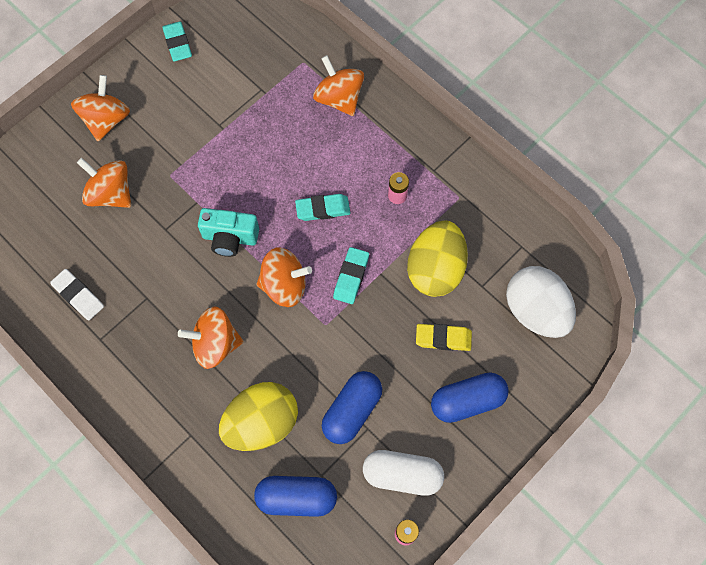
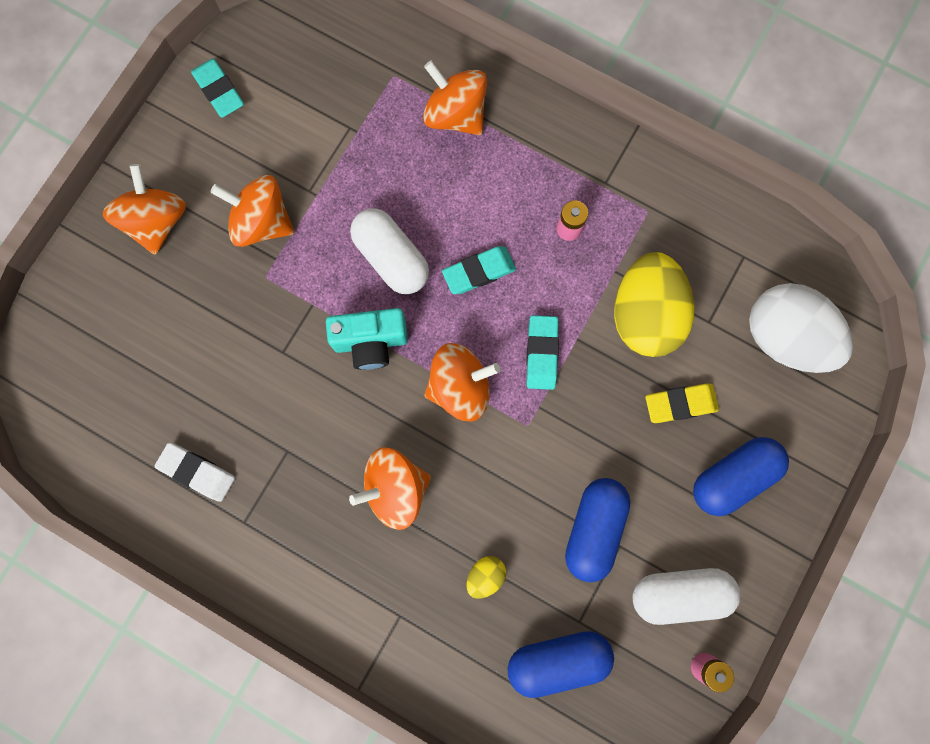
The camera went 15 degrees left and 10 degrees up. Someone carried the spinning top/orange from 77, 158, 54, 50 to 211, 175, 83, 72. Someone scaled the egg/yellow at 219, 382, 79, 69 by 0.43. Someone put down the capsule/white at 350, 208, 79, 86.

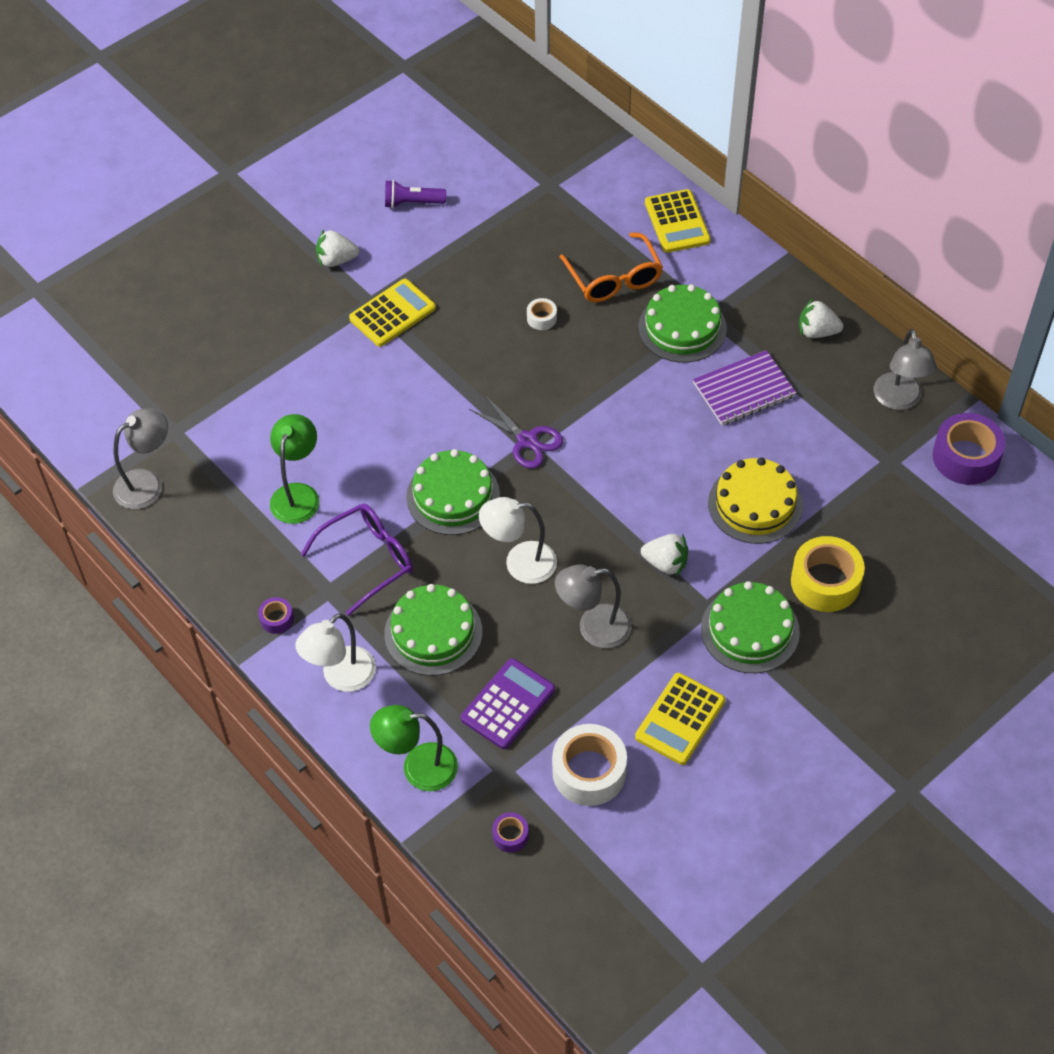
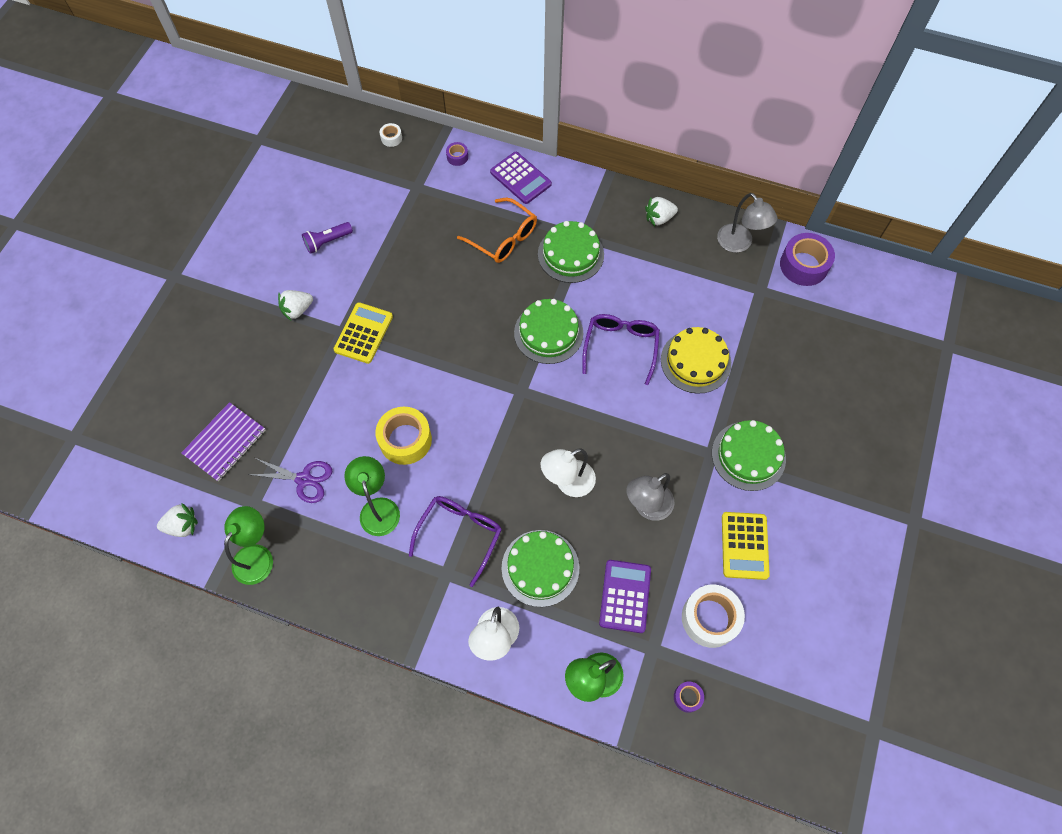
The camera went 30 degrees left and 10 degrees up. Someone repainted the calculator/yellow at 645, 189, 66, 64, which became the calculator/purple at 490, 152, 62, 52. Someone carried the tape/white from 527, 298, 30, 32 to 380, 123, 22, 24. Someone carried the notebook/purple from 693, 350, 103, 75 to 181, 402, 85, 79. Someone carried the scissors/purple from 469, 396, 94, 73 to 248, 458, 84, 45. Someone repainted the lamp/grey at 113, 408, 55, 101, which became the lamp/green at 224, 506, 49, 79. Someone carried the cake/green from 406, 449, 94, 86 to 514, 299, 69, 65. Someone carried the strawberry/white from 641, 534, 47, 43 to 157, 503, 41, 34. Someone carried the tape/yellow from 791, 536, 74, 76 to 375, 407, 57, 58. Someone carried the tape/purple from 258, 597, 36, 37 to 446, 142, 22, 24. Someone put down the glasses/purple at 582, 314, 78, 71.

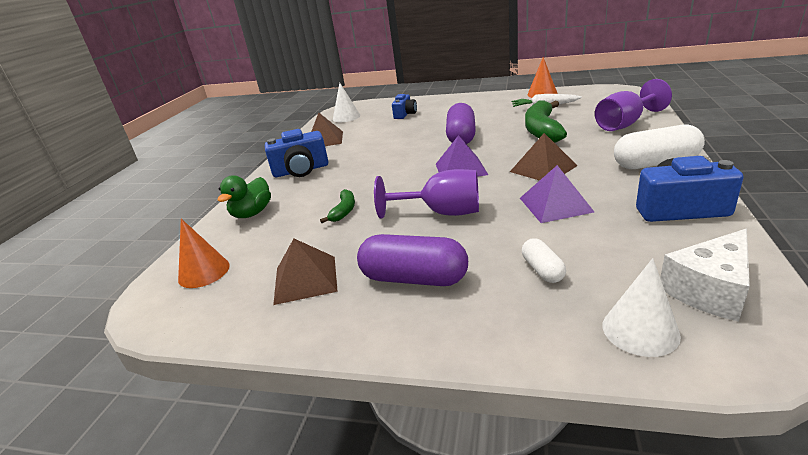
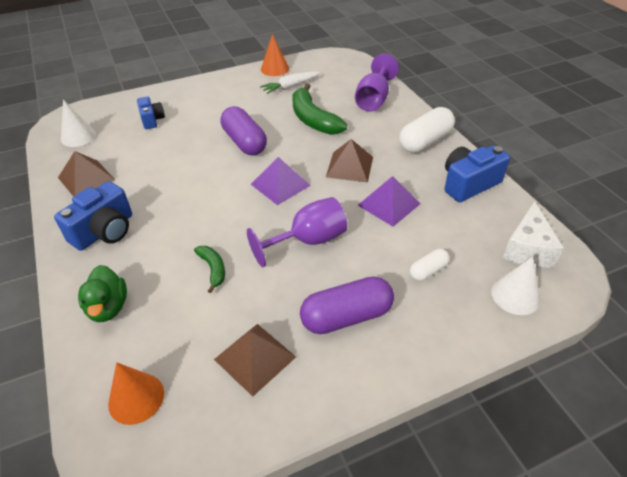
The camera went 40 degrees left and 15 degrees up. Someone rotated the capsule/white at 522, 238, 44, 45 by 75 degrees counterclockwise.

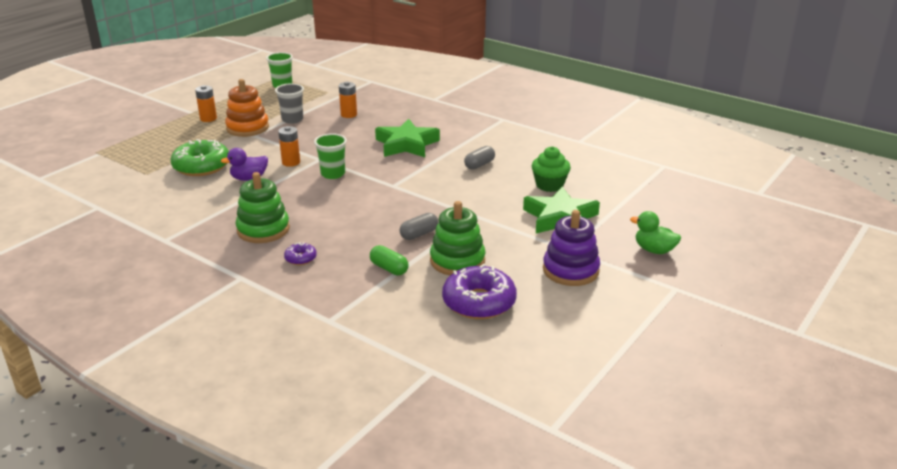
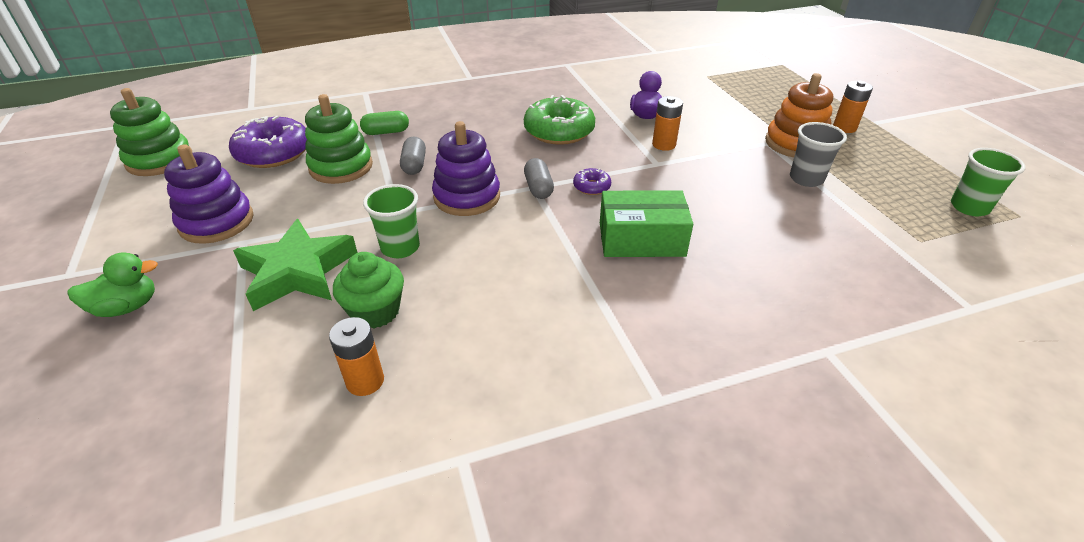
The camera went 125 degrees right and 10 degrees up. Someone carried the battery/orange from 339, 81, 18, 37 to 329, 317, 55, 79. Someone swapped the star/green at 375, 119, 65, 38 for the box/green at 600, 190, 93, 67. Someone carried the cup/green from 314, 133, 33, 46 to 363, 184, 57, 74. Someone carried the donut/green from 171, 139, 58, 37 to 524, 95, 71, 50. Someone carried the capsule/grey from 464, 146, 31, 24 to 524, 158, 30, 41. Someone carried the stacking toy/green from 236, 172, 54, 71 to 110, 88, 82, 88. Someone carried the donut/purple from 284, 242, 33, 23 to 573, 168, 38, 27. Someone put down the stacking toy/purple at 432, 121, 68, 95.

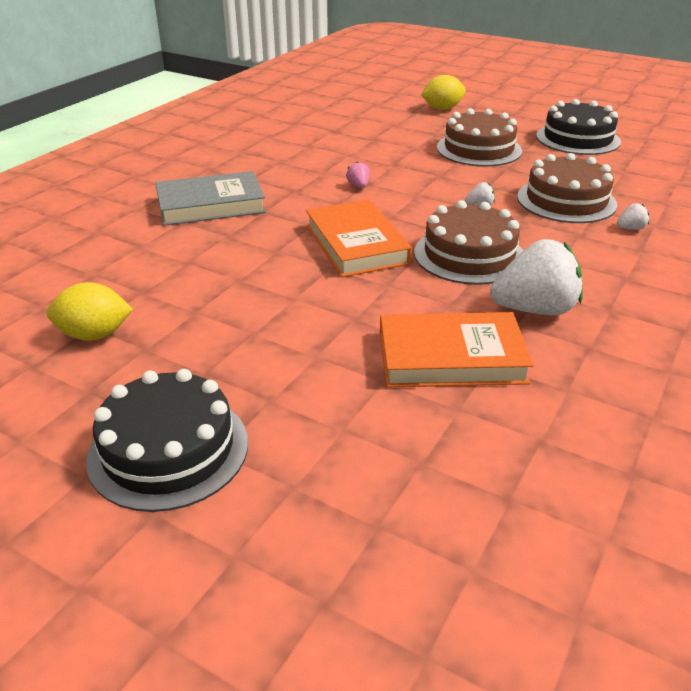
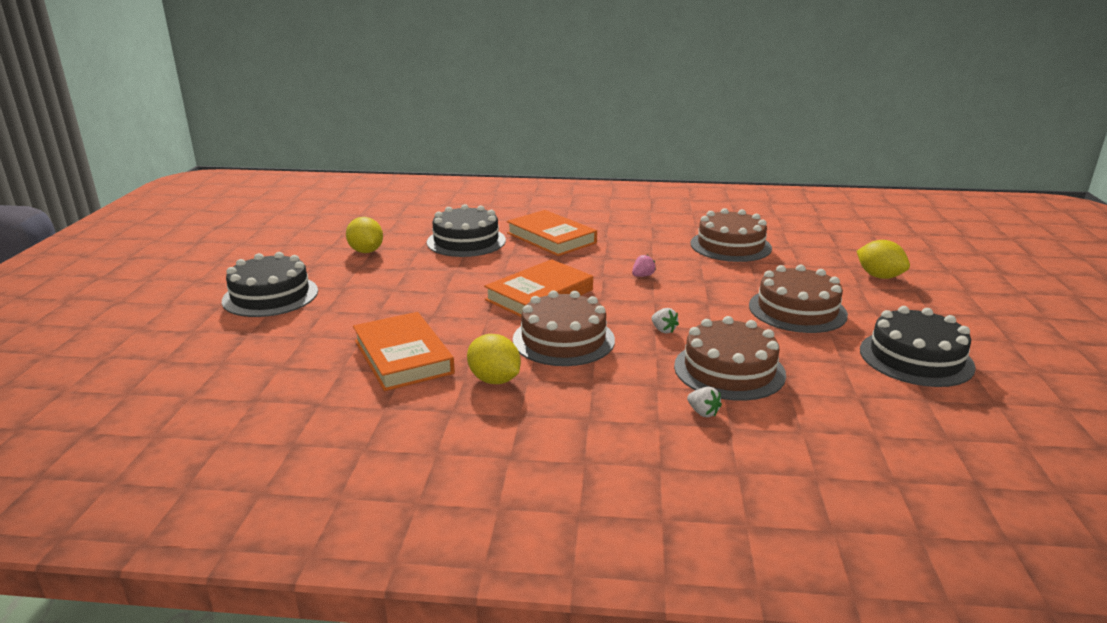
The camera went 65 degrees right and 10 degrees down. Someone repainted the book/grey at 156, 171, 110, 55, which became the book/orange at 507, 210, 90, 46. Someone swapped the strawberry/white at 490, 239, 93, 76 for the lemon/yellow at 467, 334, 54, 50. Someone put down the cake/black at 427, 204, 79, 53. Someone put down the cake/brown at 691, 208, 81, 54.

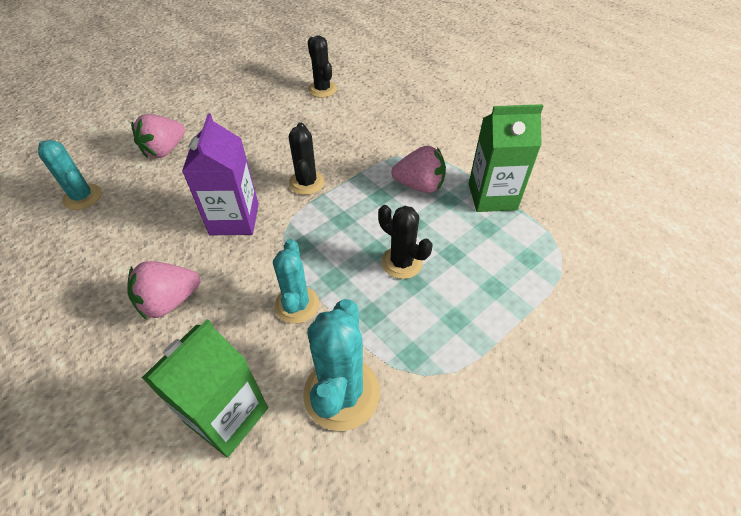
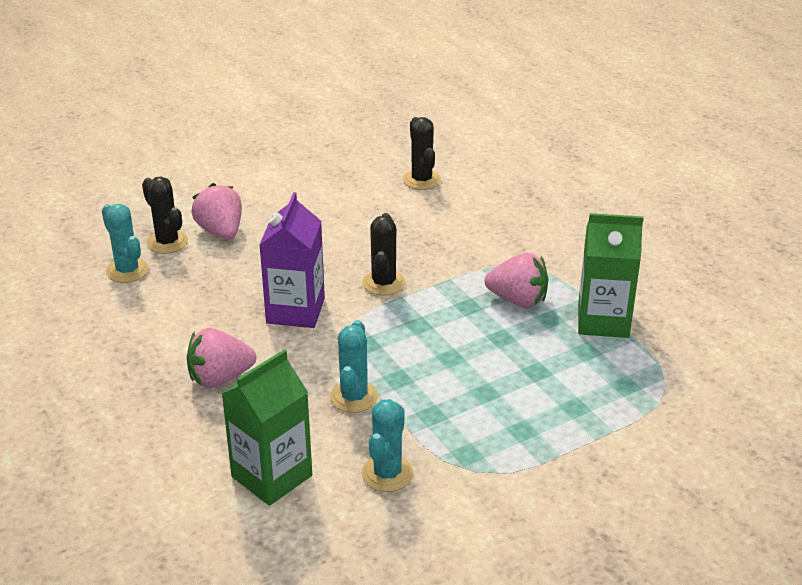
The camera went 10 degrees right and 15 degrees down. Someone rotated the strawberry/pink at 131, 114, 54, 44 by 105 degrees clockwise. Someone carried the cactus/black from 378, 205, 54, 74 to 142, 177, 46, 77. Someone scaled the cactus/turquoise at 303, 299, 77, 132 by 0.66.

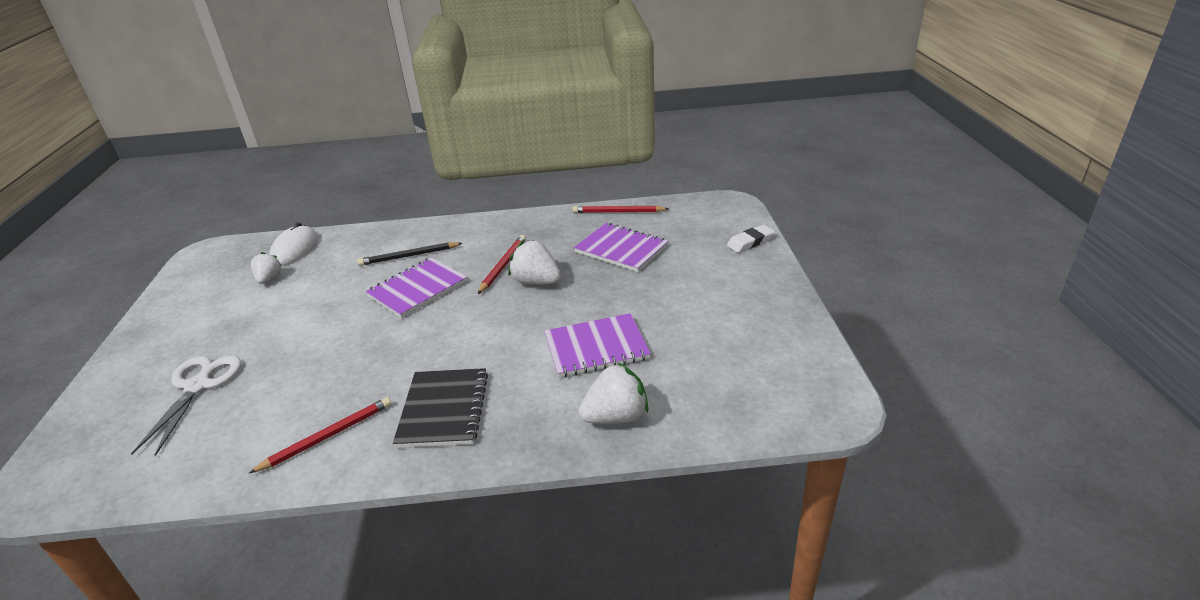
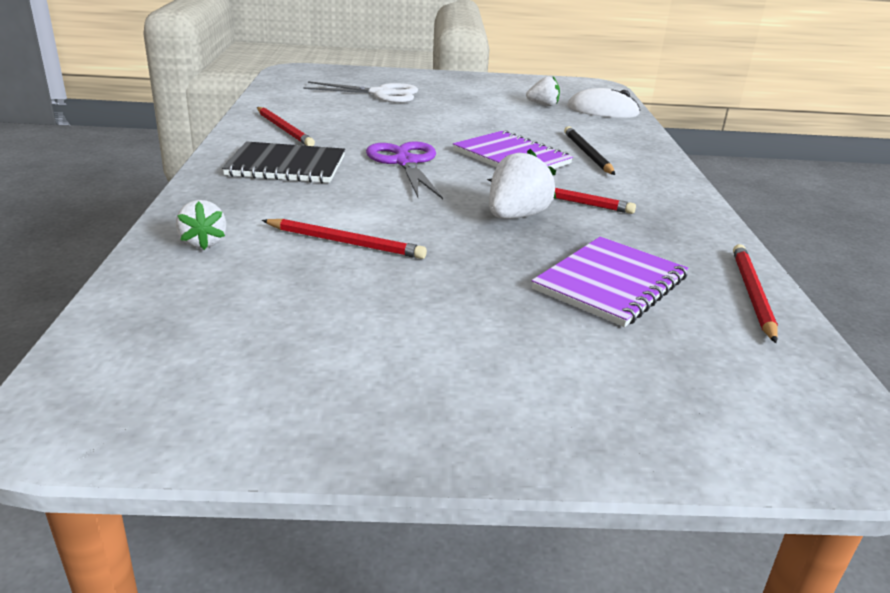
The camera went 90 degrees right and 5 degrees down. Someone took away the eraser/white at 727, 225, 48, 28. Someone swapped the notebook/purple at 544, 313, 107, 65 for the pencil/red at 262, 219, 165, 40. Someone scaled the strawberry/white at 578, 363, 70, 61 by 0.64. Someone put down the scissors/purple at 366, 141, 77, 58.

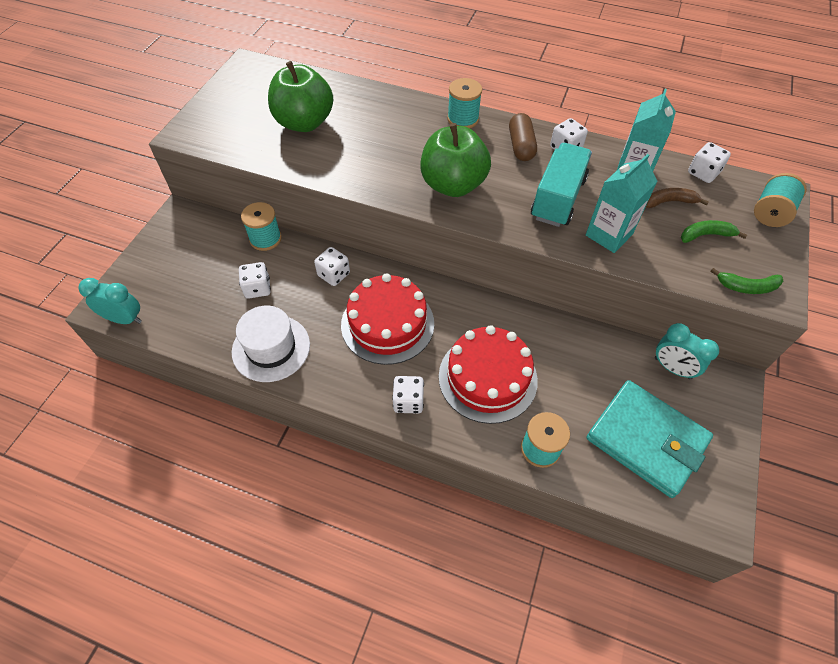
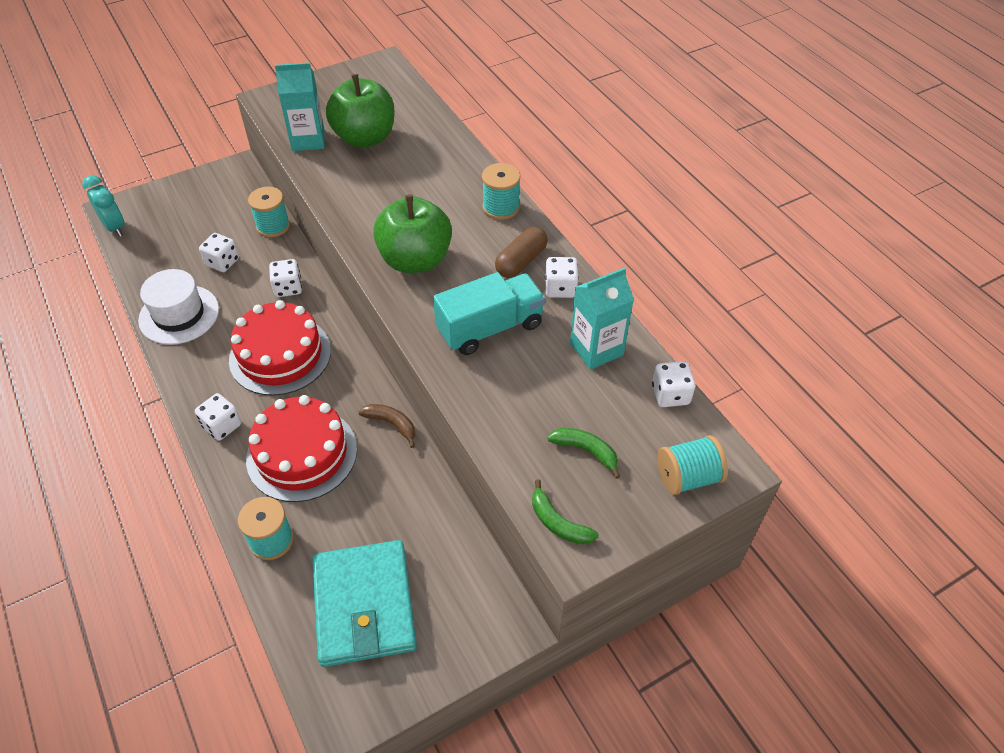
The camera went 40 degrees right and 5 degrees down. Someone carried the carton/turquoise from 586, 154, 72, 99 to 275, 63, 49, 88. Someone carried the banana/brown from 646, 188, 63, 20 to 358, 404, 57, 44. Someone took away the clock/turquoise at 655, 323, 64, 56.

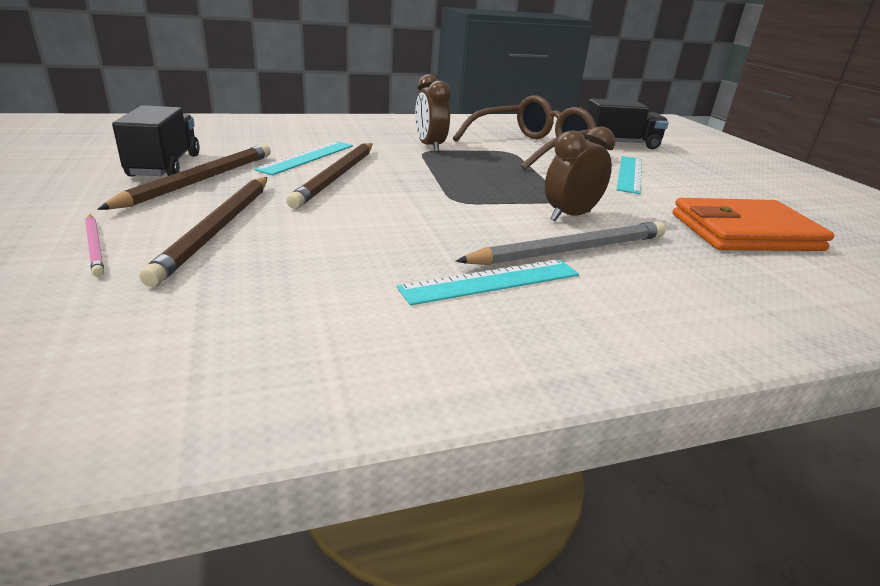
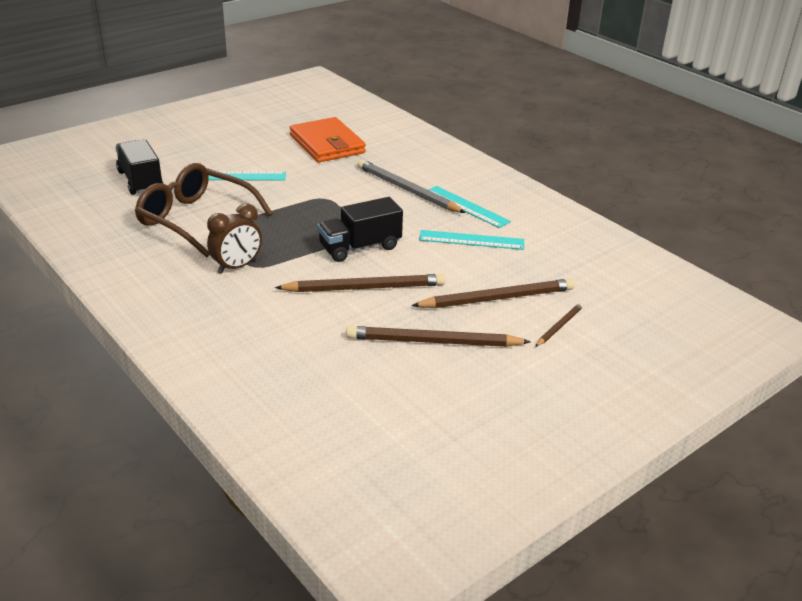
The camera went 110 degrees left and 5 degrees up. Someone carried the truck/black from 112, 105, 88, 72 to 318, 197, 85, 65. Someone took away the clock/brown at 545, 126, 70, 95. Someone carried the ruler/turquoise from 254, 141, 99, 34 to 419, 230, 105, 20. Someone repainted the pencil/pink at 85, 214, 19, 63, which became the pencil/brown at 535, 303, 48, 44.

